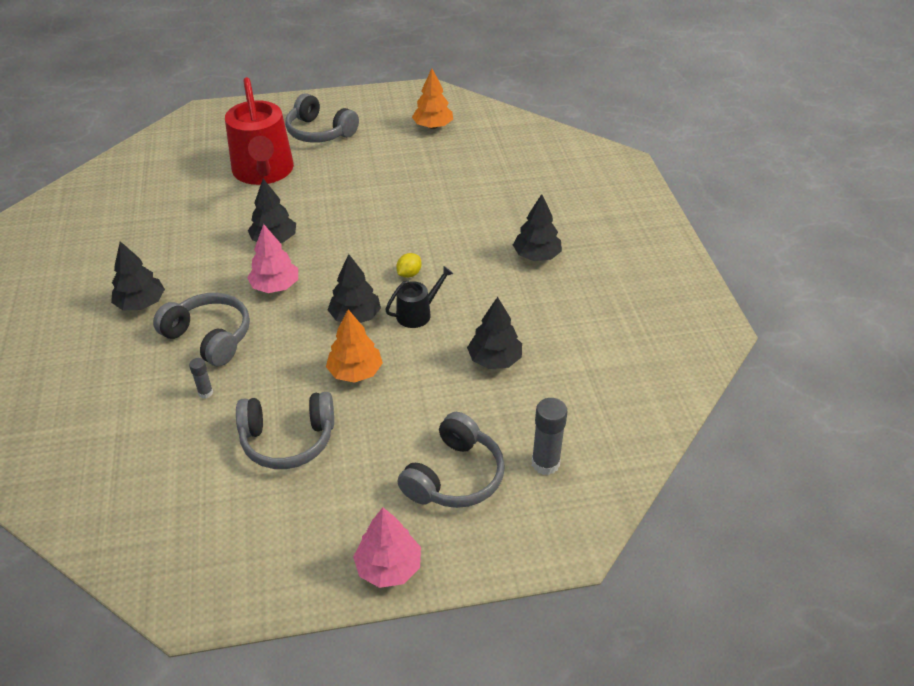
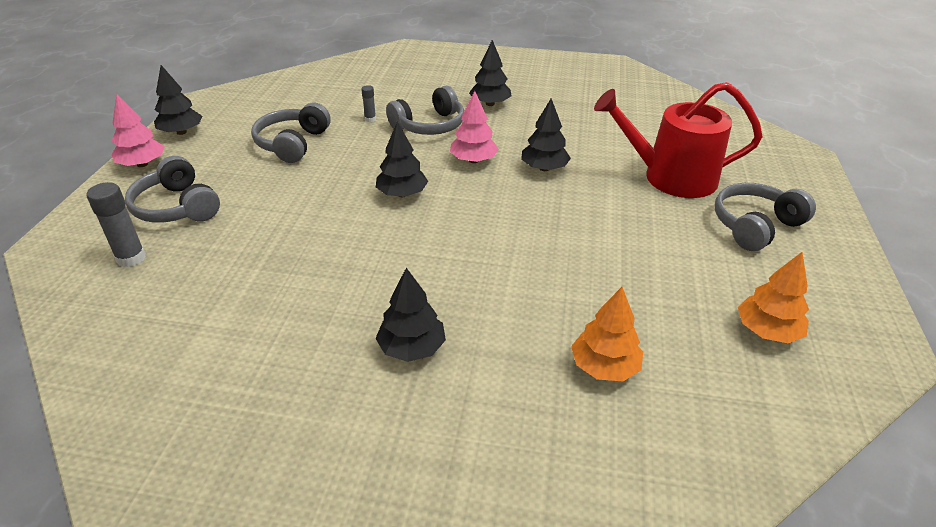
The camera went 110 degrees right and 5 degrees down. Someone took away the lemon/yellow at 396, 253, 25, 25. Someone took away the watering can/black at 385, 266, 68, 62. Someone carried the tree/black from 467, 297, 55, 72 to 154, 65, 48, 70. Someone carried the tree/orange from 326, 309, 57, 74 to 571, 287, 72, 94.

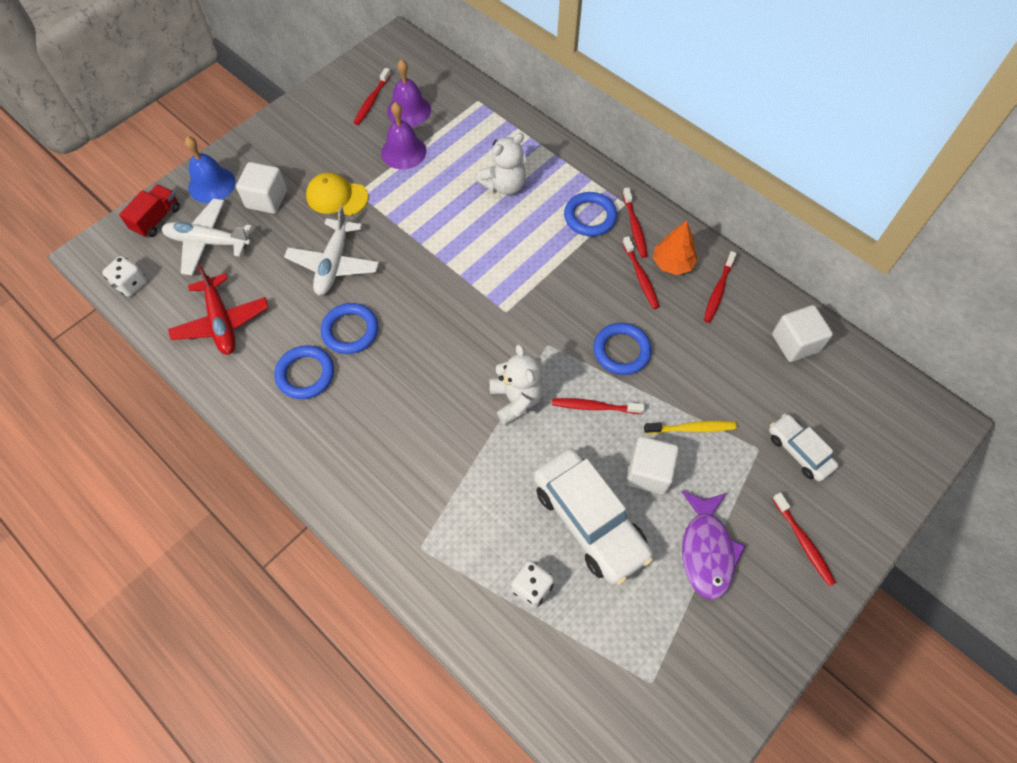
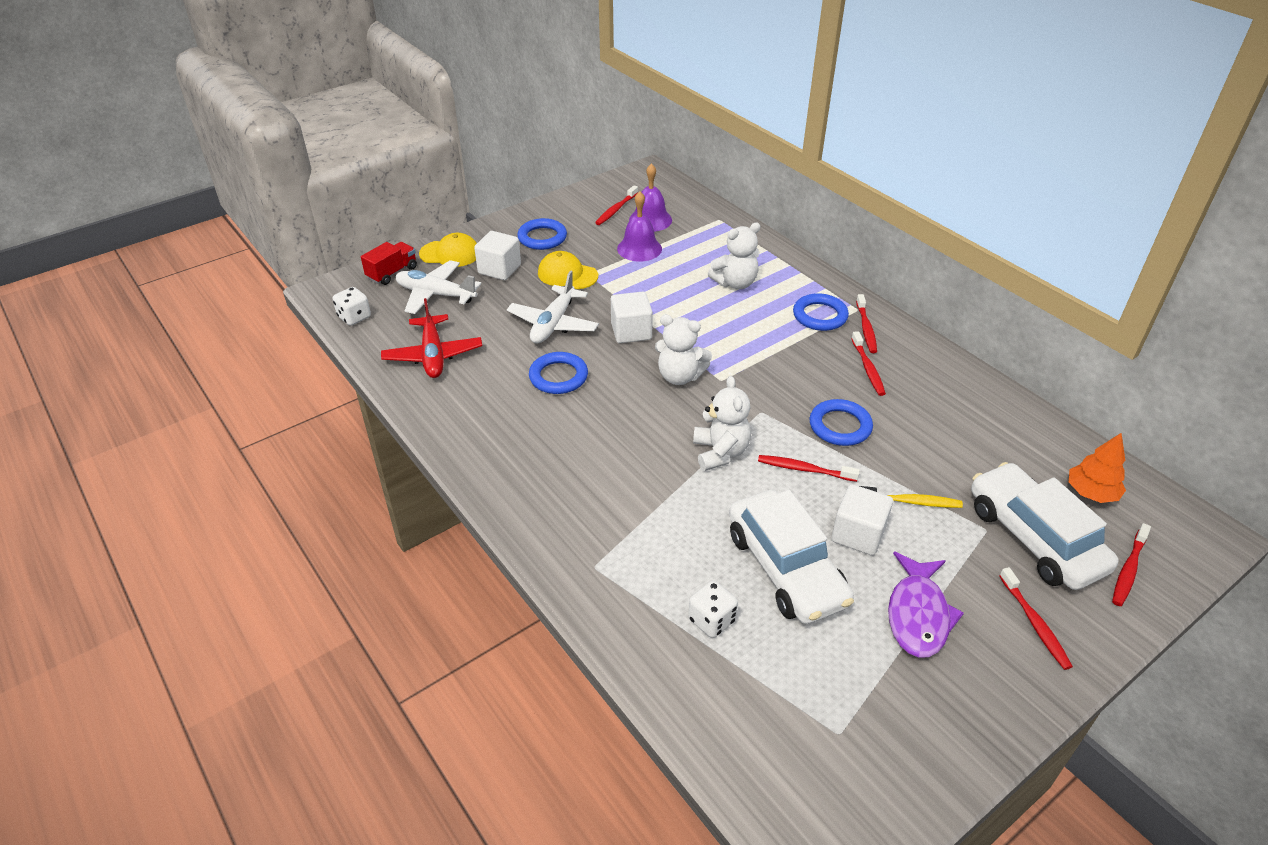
The camera went 10 degrees right and 20 degrees down. Someone swapped the bell/blue at 185, 136, 50, 67 for the cap/yellow at 419, 233, 58, 34. Someone carried the tree/orange from 653, 221, 45, 54 to 1069, 433, 57, 70. Someone carried the toothbrush/red from 704, 251, 33, 72 to 1112, 523, 39, 83. Someone carried the cube/white from 772, 305, 61, 57 to 611, 292, 42, 51. Someone carried the ring/blue from 275, 345, 59, 54 to 517, 218, 50, 32. Someone scaled the car/white at 769, 414, 70, 68 by 1.82. Someone put down the teddy bear/white at 655, 315, 57, 70.

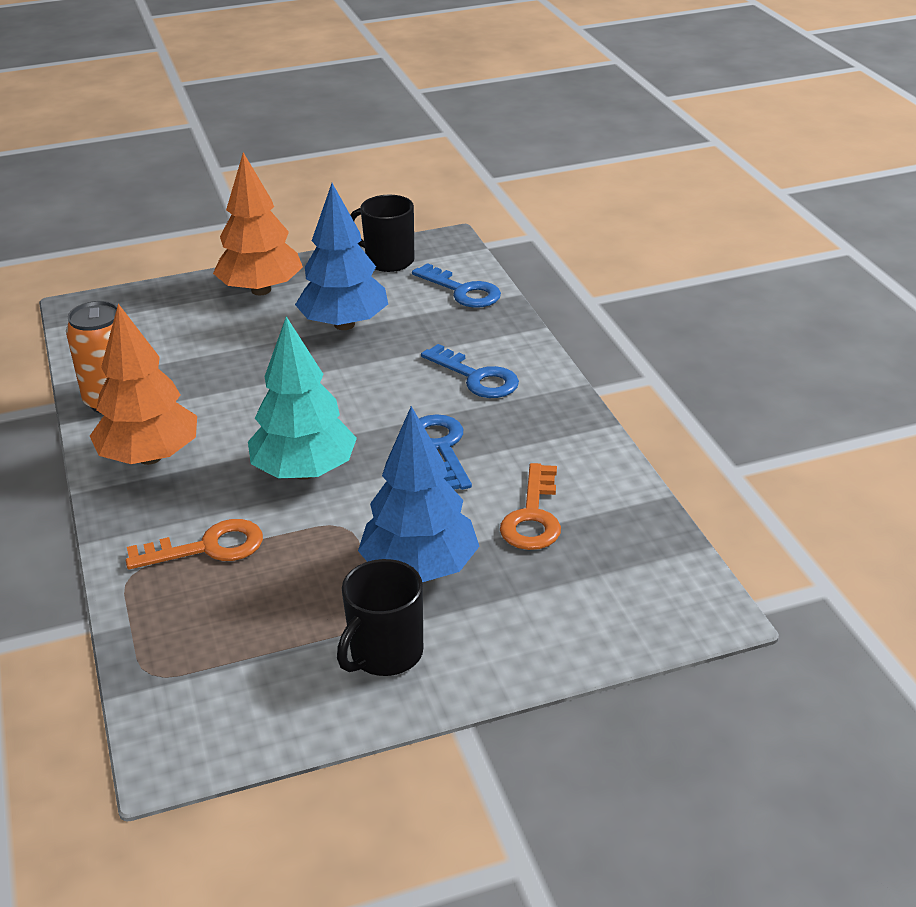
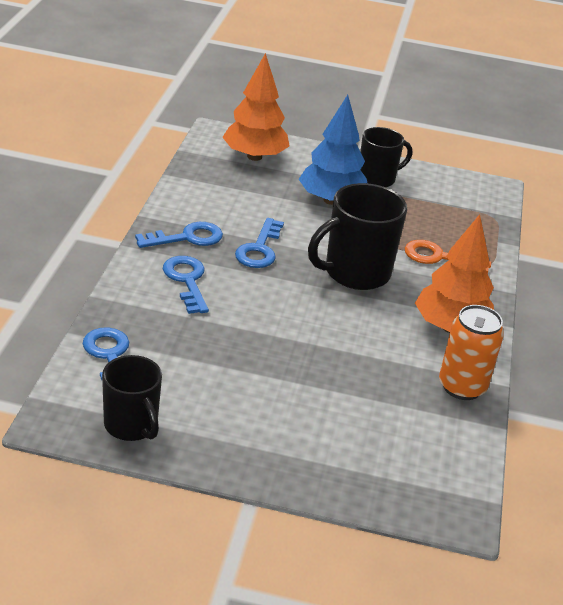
The camera went 155 degrees left and 0 degrees up. Someone carried the tree/orange from 213, 152, 90, 143 to 222, 53, 68, 108. Someone took away the tree/blue at 295, 183, 93, 147. Someone swapped the tree/turquoise at 248, 316, 109, 164 for the mug/black at 308, 183, 99, 107. Someone took away the key/orange at 500, 463, 61, 87. Someone put down the key/blue at 135, 222, 88, 26.

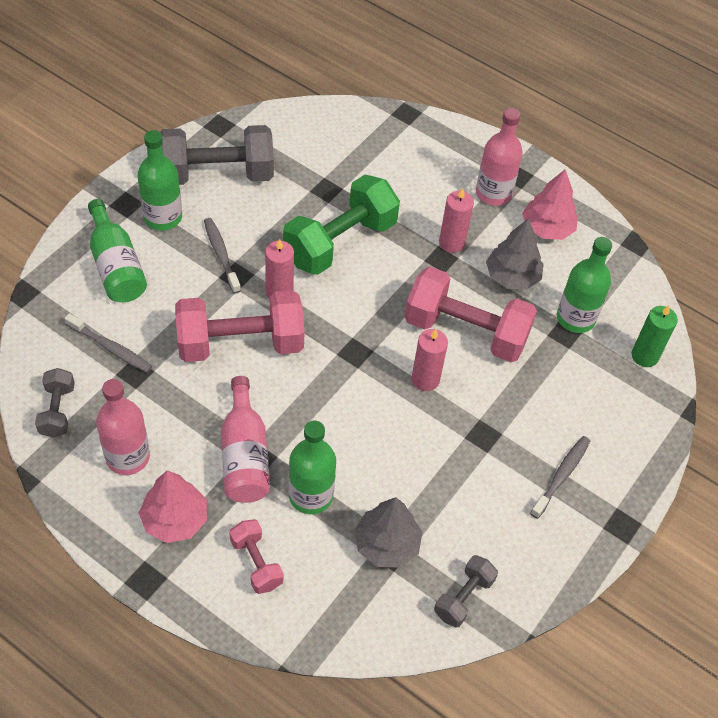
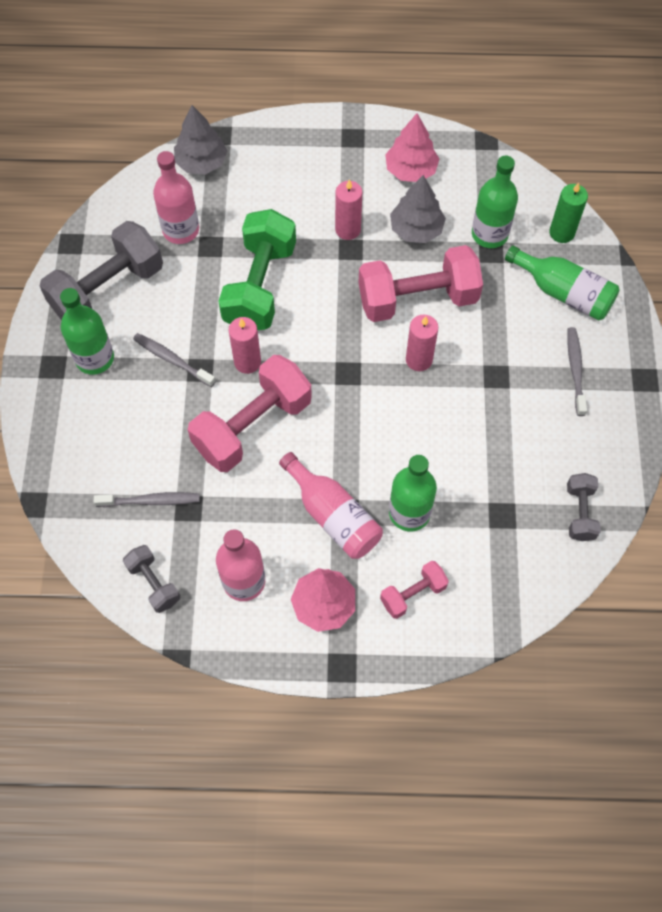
The camera went 30 degrees left and 10 degrees up. Someone carried the bottle/pink from 476, 108, 47, 98 to 153, 151, 46, 93. Someone carried the bottle/green from 88, 199, 59, 103 to 505, 245, 115, 76. Someone carried the tree/grey from 354, 497, 68, 71 to 174, 105, 54, 69. Someone rotated the dumbbell/pink at 229, 519, 55, 75 by 60 degrees counterclockwise.

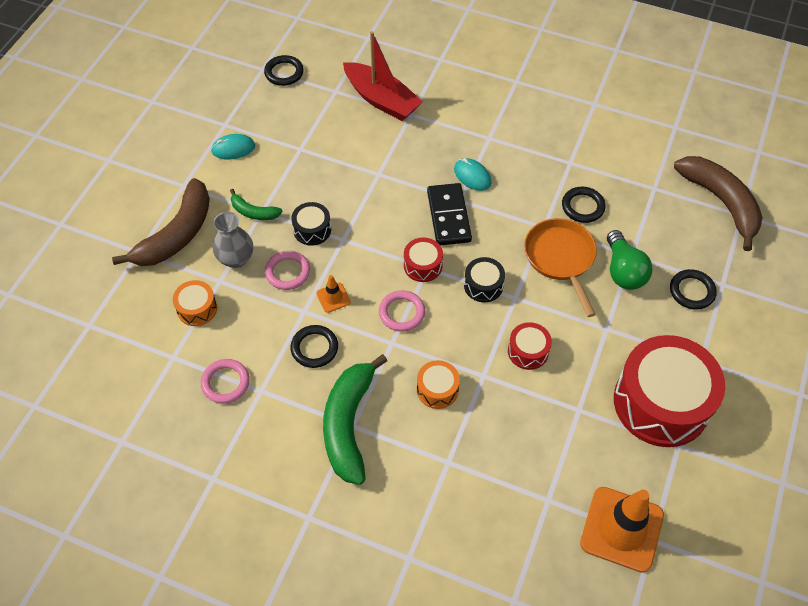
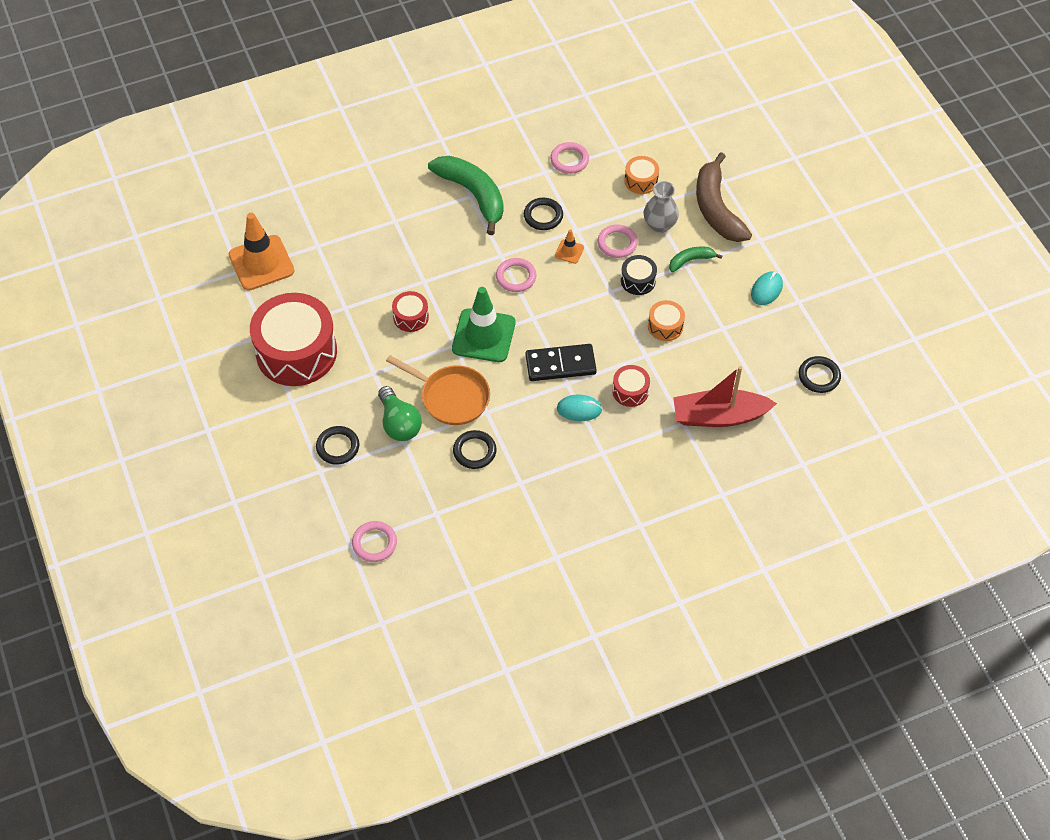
The camera went 135 degrees right and 0 degrees up. Someone swapped the banana/brown at 674, 156, 89, 95 for the ring/pink at 352, 521, 45, 41. Someone rotated the domino/black at 427, 183, 45, 62 by 45 degrees counterclockwise. Someone rotated the light bulb/green at 607, 230, 45, 60 by 150 degrees counterclockwise. Someone carried the drum/red from 404, 238, 39, 44 to 612, 365, 38, 42. Someone swapped the drum/black at 464, 257, 41, 45 for the traffic cone/green at 452, 287, 63, 75. Someone carried the drum/orange from 417, 360, 43, 49 to 648, 300, 37, 41.

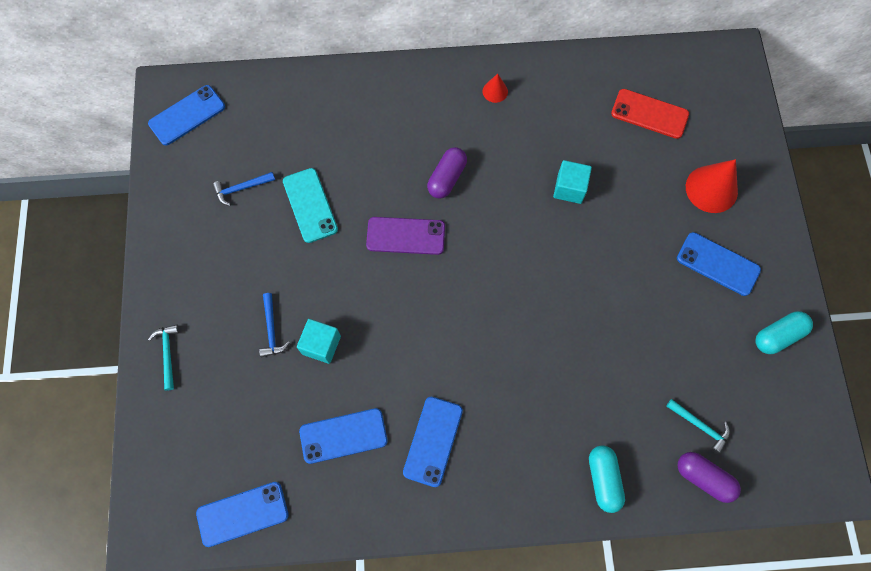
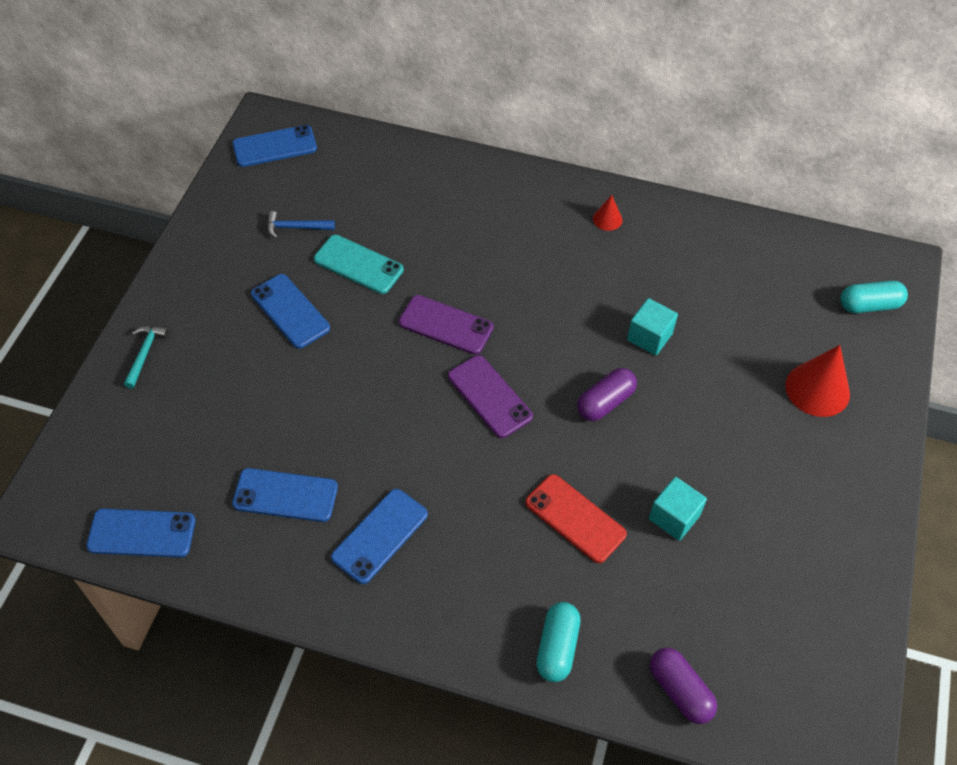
The camera went 20 degrees right and 15 degrees down. Someone carried the phone/red from 611, 89, 78, 50 to 525, 474, 102, 89. Someone carried the capsule/purple from 427, 147, 40, 52 to 577, 368, 60, 53. Someone rotated the phone/turquoise at 283, 168, 55, 75 by 60 degrees counterclockwise. Someone carried the phone/blue from 677, 232, 84, 64 to 251, 274, 79, 75. Someone took away the hammer/blue at 259, 293, 31, 64. Someone carried the capsule/turquoise from 755, 311, 58, 43 to 840, 280, 68, 33. Someone carried the cube/turquoise from 297, 319, 44, 45 to 649, 477, 58, 64. Someone took away the hammer/turquoise at 666, 399, 64, 55. Someone put down the phone/purple at 448, 355, 85, 83.

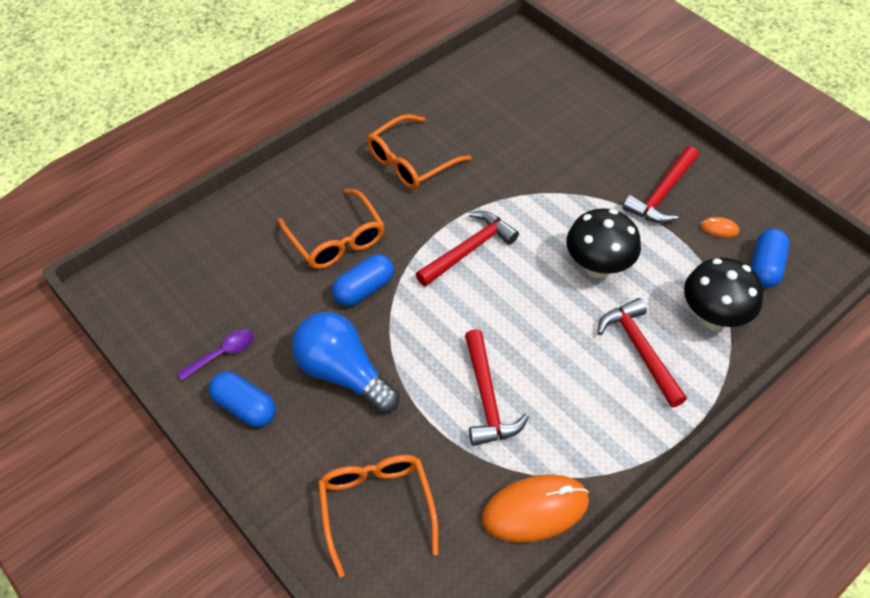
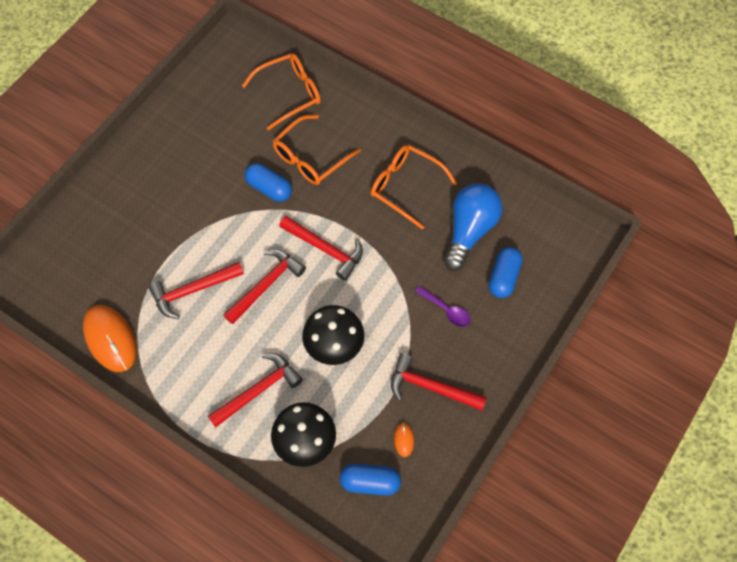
The camera went 75 degrees right and 10 degrees up. Someone carried the light bulb/blue from 292, 312, 108, 102 to 444, 183, 59, 88. Someone carried the spoon/purple from 177, 329, 77, 52 to 415, 286, 56, 41. Someone carried the capsule/blue from 209, 371, 67, 56 to 489, 247, 34, 51. Someone carried the glasses/orange from 318, 455, 120, 122 to 242, 53, 79, 77. Someone put down the hammer/red at 224, 249, 82, 75.

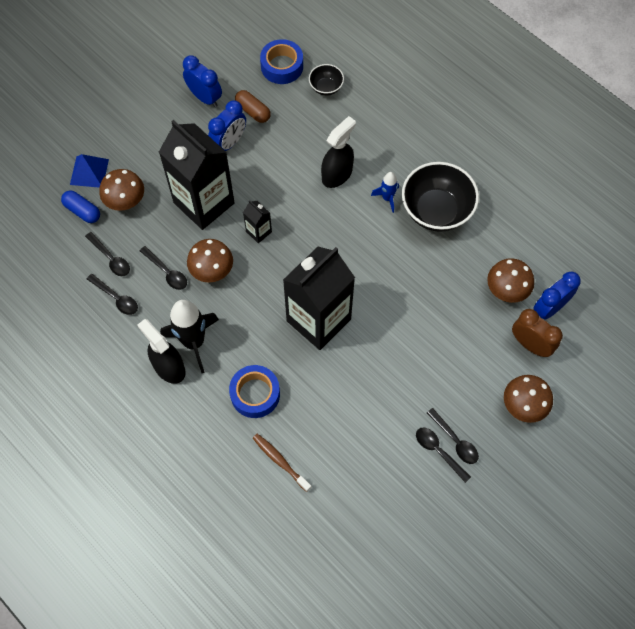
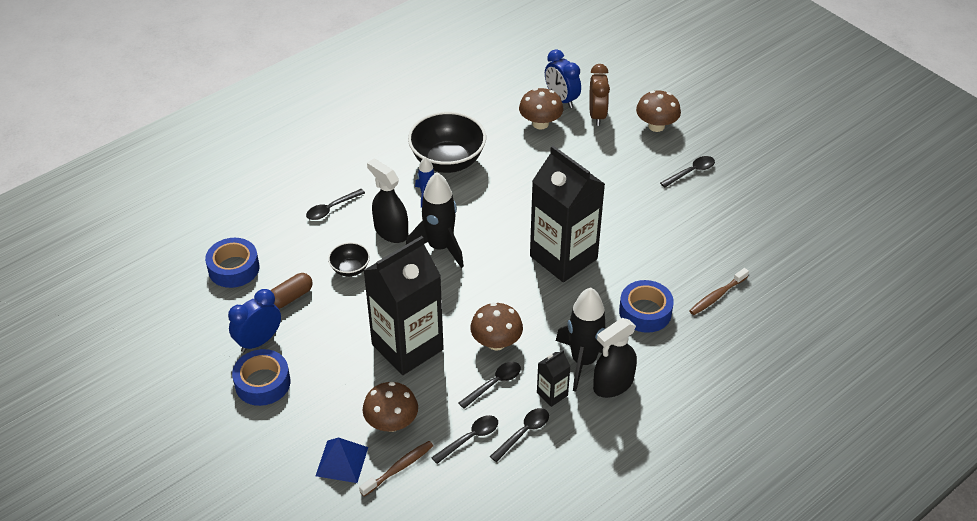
The camera went 85 degrees left and 20 degrees down. Someone carried the bowl/black from 309, 64, 35, 32 to 328, 242, 42, 35. Someone took away the clock/blue at 208, 100, 38, 51. Someone swapped the capsule/blue at 61, 191, 39, 32 for the toothbrush/brown at 359, 441, 74, 56. Someone carried the carton/black from 243, 200, 29, 43 to 537, 350, 33, 57. Someone rotated the clock/brown at 512, 309, 51, 48 by 135 degrees clockwise. Someone carried the spoon/black from 416, 427, 55, 56 to 306, 189, 59, 31. Someone put down the rocket/black at 406, 172, 58, 96. Someone put down the tape/blue at 232, 349, 58, 57.

